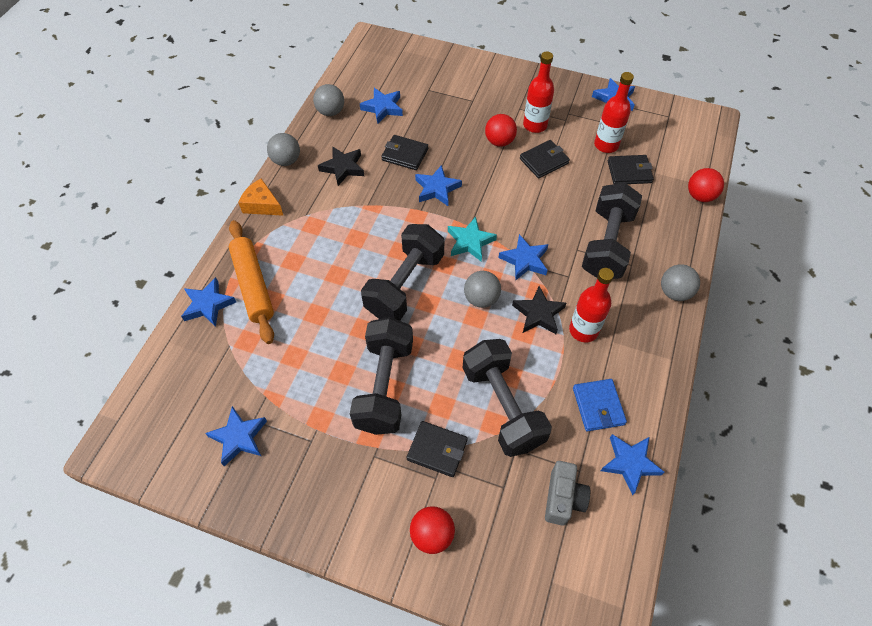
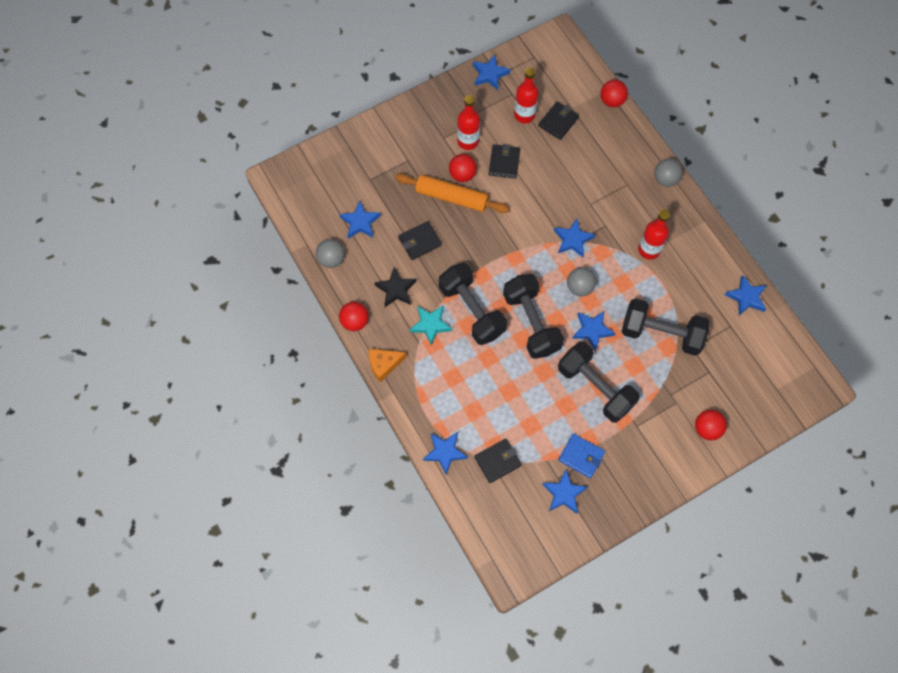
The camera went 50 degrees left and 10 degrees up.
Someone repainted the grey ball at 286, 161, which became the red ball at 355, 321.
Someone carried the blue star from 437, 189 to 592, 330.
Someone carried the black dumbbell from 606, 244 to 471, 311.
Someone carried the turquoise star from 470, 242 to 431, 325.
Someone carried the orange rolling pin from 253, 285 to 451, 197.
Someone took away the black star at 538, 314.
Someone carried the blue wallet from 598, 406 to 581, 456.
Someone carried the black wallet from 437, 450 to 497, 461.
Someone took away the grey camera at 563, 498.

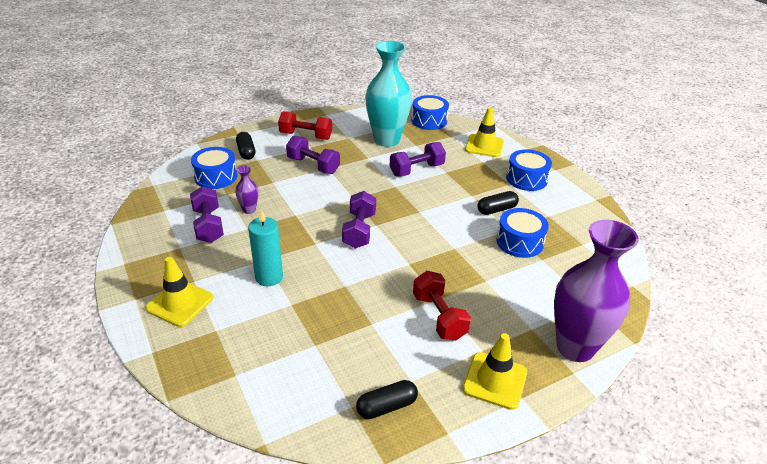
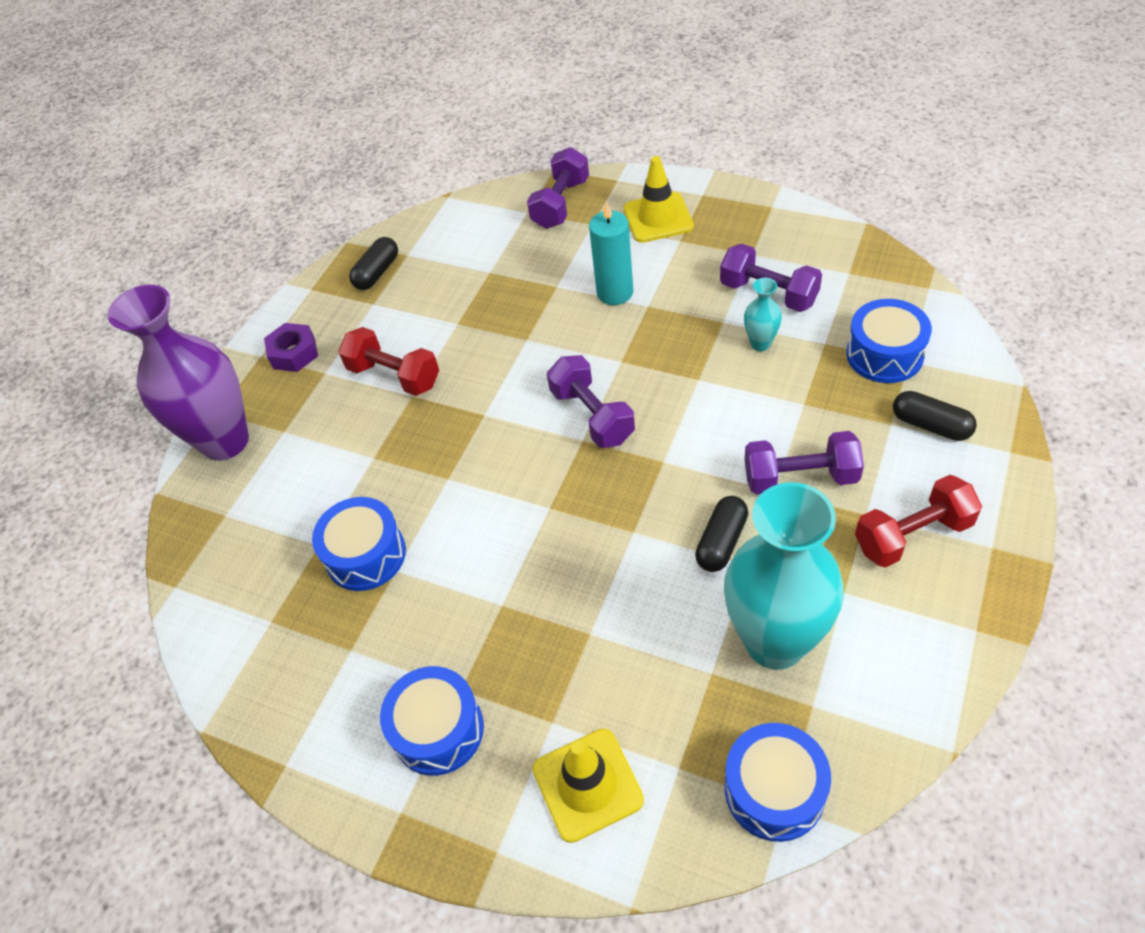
The camera went 150 degrees right and 15 degrees up.
Someone carried the purple dumbbell from 416, 170 to 561, 204.
Someone repainted the purple vase at 249, 210, which became the turquoise vase at 760, 343.
Someone carried the black capsule from 496, 209 to 721, 542.
Someone swapped the yellow traffic cone at 495, 380 for the purple nut at 294, 353.

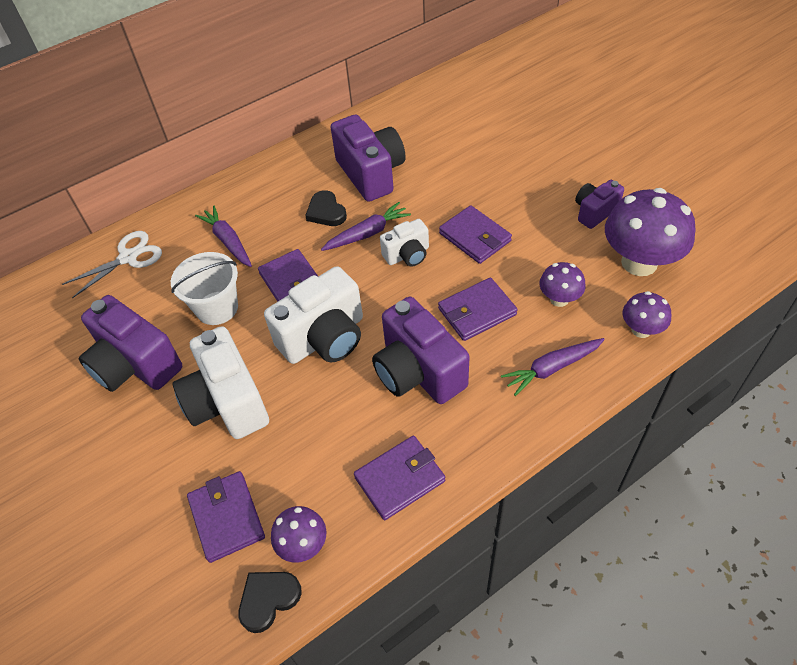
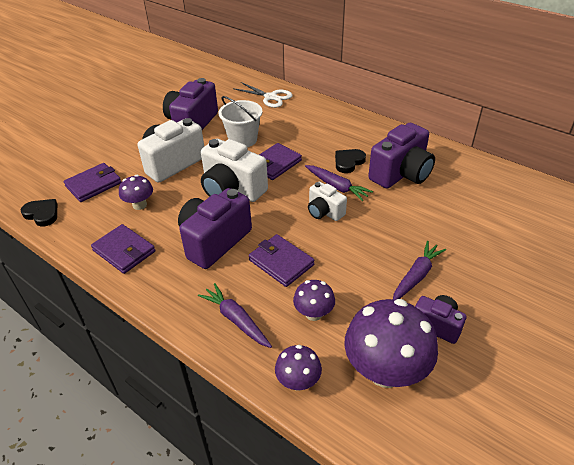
The camera went 70 degrees right and 10 degrees down.
Someone carried the purple carrot from 228, 241 to 416, 276.
Someone took away the purple wallet at 474, 237.
Someone carried the purple mushroom from 303, 544 to 139, 205.

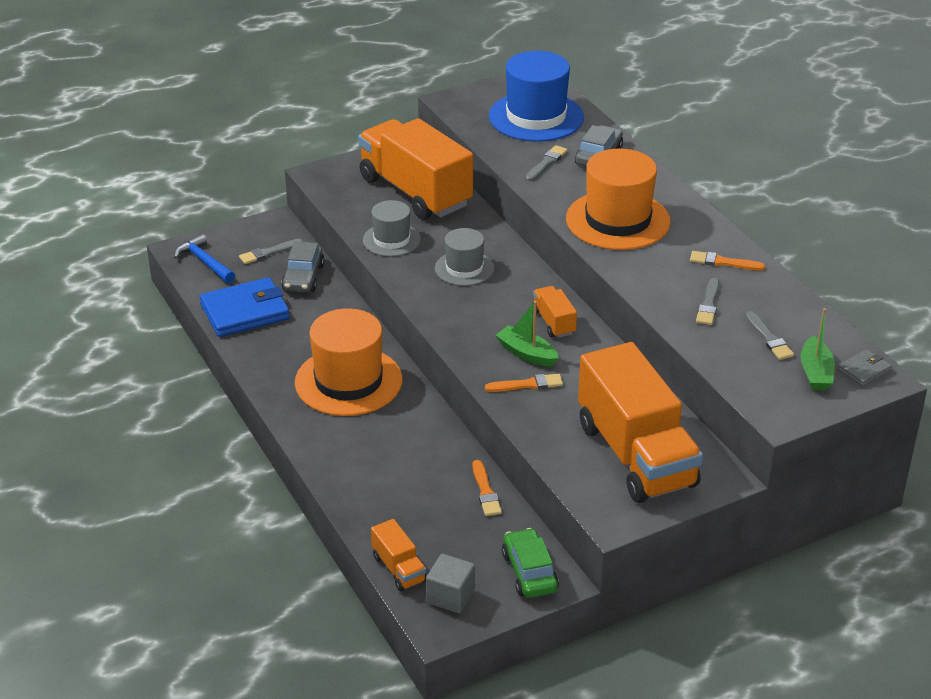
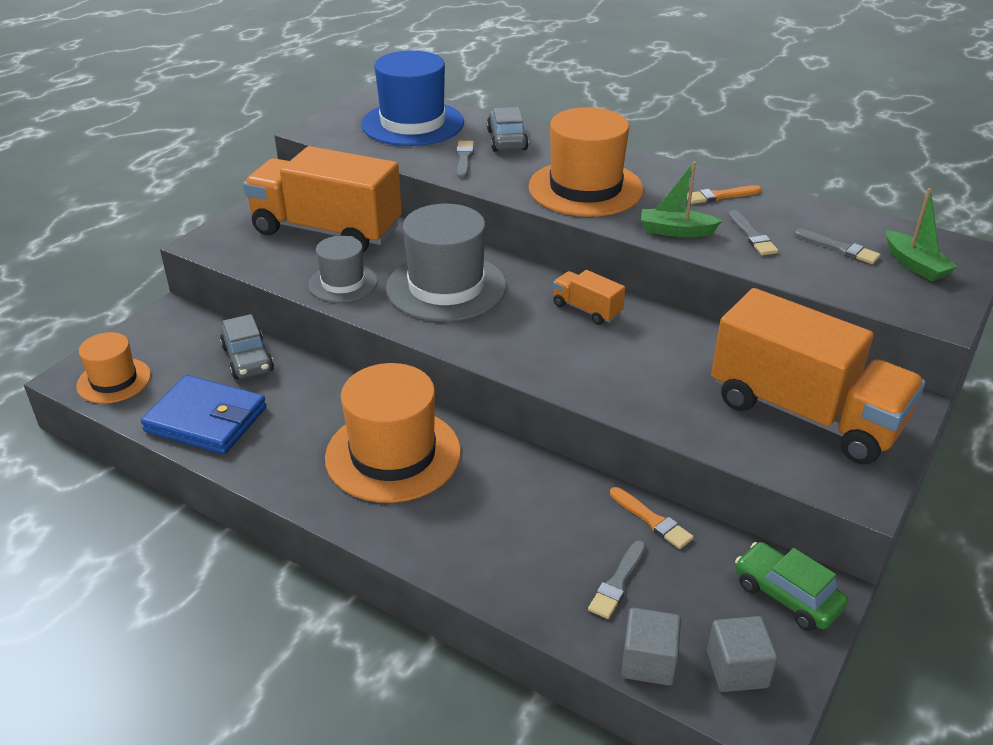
The camera went 30 degrees left and 0 degrees up.
Someone scaled the grey hat at 464, 268 by 1.74.
Someone swapped the blue hammer at 204, 262 for the orange hat at 114, 380.
Someone carried the grey brush from 269, 253 to 618, 582.
Someone rotated the blue wallet at 245, 312 by 75 degrees clockwise.
Someone carried the green boat from 527, 354 to 676, 231.
Someone took away the grey wallet at 864, 370.
Someone took away the orange brush at 527, 384.
Someone swapped the orange truck at 399, 569 for the grey cube at 648, 662.

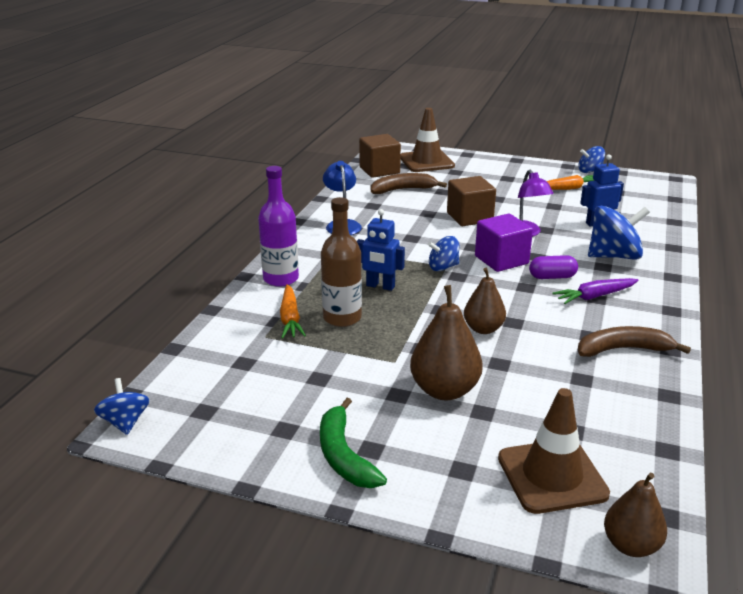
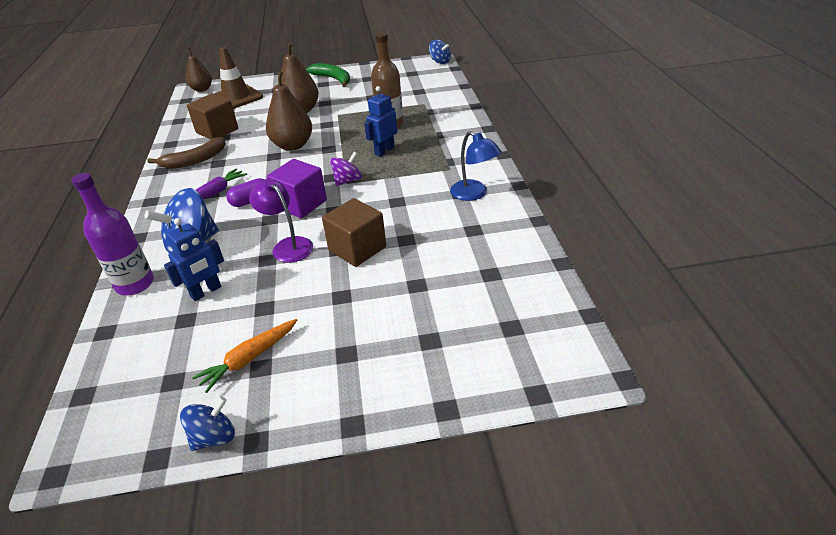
The camera went 155 degrees right and 10 degrees up.
Someone took away the brown traffic cone at 426, 162.
Someone carried the brown cube from 379, 170 to 217, 131.
Someone carried the purple bottle from 281, 279 to 135, 284.
Someone took away the brown banana at 403, 189.
Someone rotated the blue robot at 380, 286 by 45 degrees counterclockwise.
Someone repainted the blue spinning top at 443, 267, which became the purple spinning top at 348, 181.
Someone scaled the brown pear at 483, 329 by 1.52.
Someone took away the orange carrot at 290, 318.

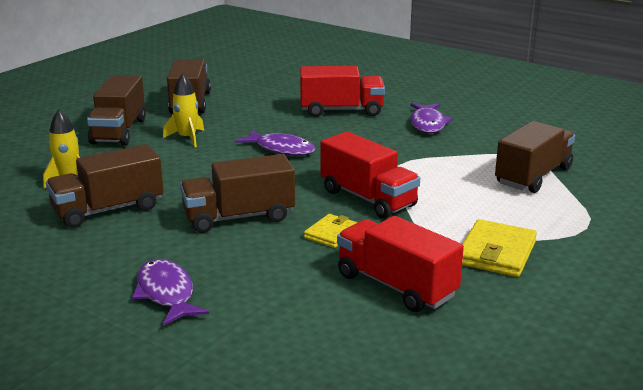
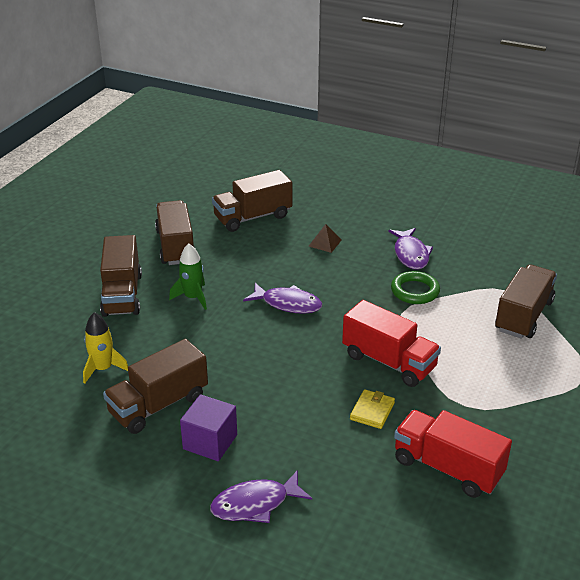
The camera went 10 degrees left and 10 degrees up.
Someone swapped the red truck at 341, 110 for the brown pyramid at 325, 243.
Someone repainted the yellow rocket at 187, 138, which became the green rocket at 193, 297.
Someone carried the brown truck from 239, 217 to 253, 217.
Someone took away the yellow wallet at 496, 253.
Someone rotated the purple fish at 166, 294 by 75 degrees counterclockwise.
Someone put down the green ring at 415, 291.
Someone put down the purple cube at 210, 442.

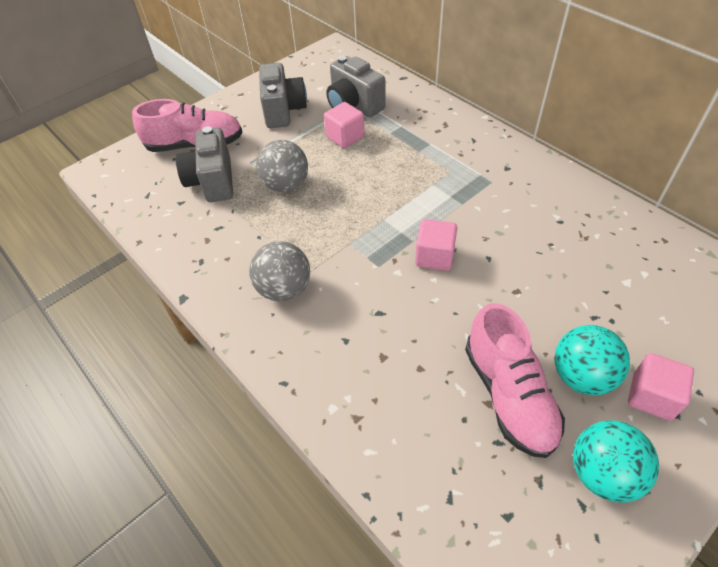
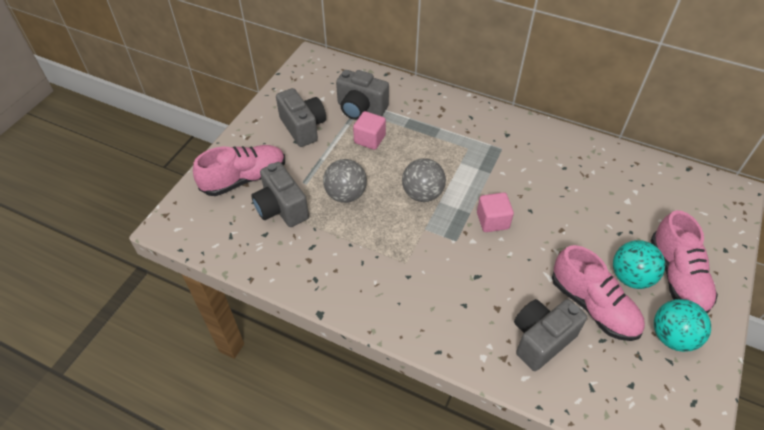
The camera went 25 degrees left and 0 degrees up.
Someone carried the grey ball from 284, 289 to 422, 194.
Someone swapped the pink cube at 651, 396 for the pink shoe at 677, 276.
Someone put down the grey camera at 541, 339.

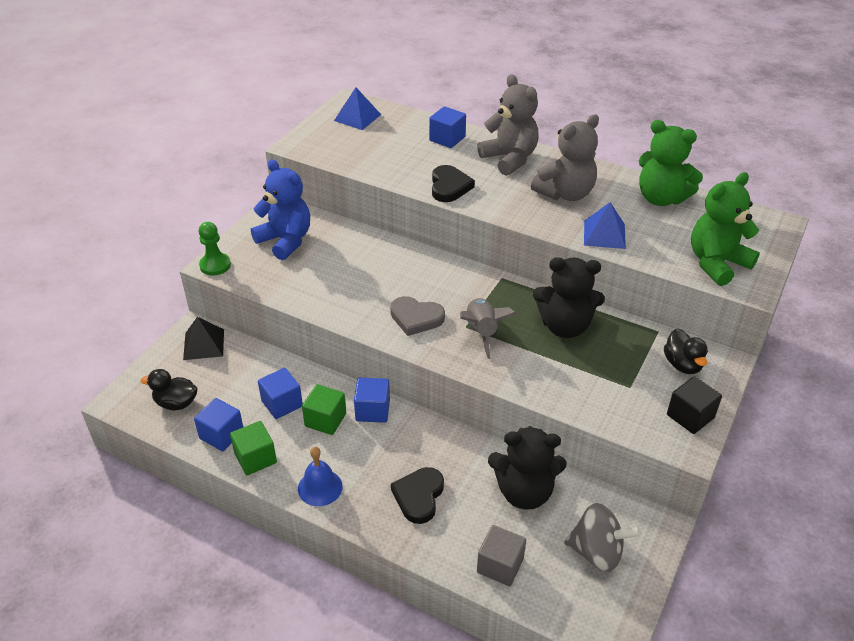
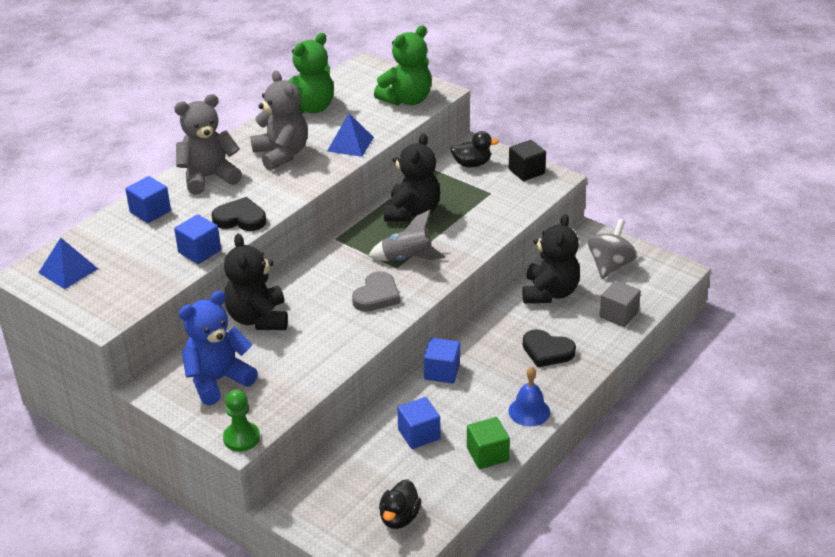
The camera went 80 degrees left and 5 degrees down.
Someone rotated the green teddy bear at 716, 263 by 105 degrees counterclockwise.
Someone took away the black pyramid at 204, 344.
Someone took away the green cube at 325, 420.
Someone carried the blue cube from 221, 435 to 199, 251.
Someone put down the black teddy bear at 258, 318.

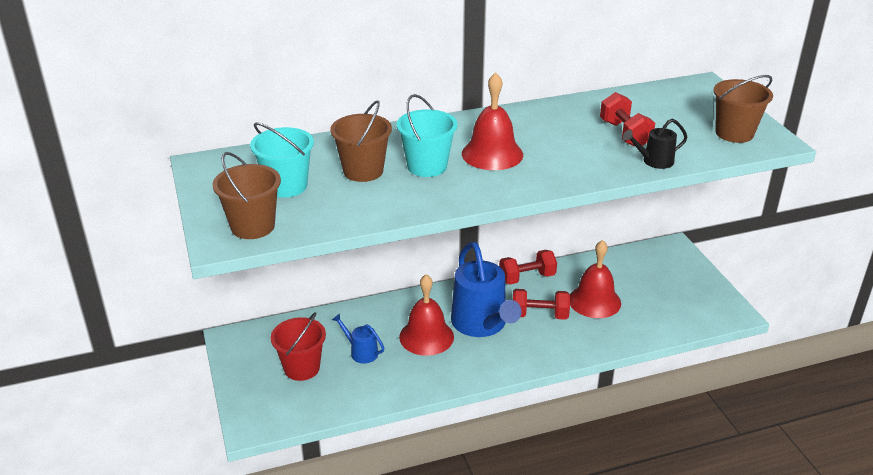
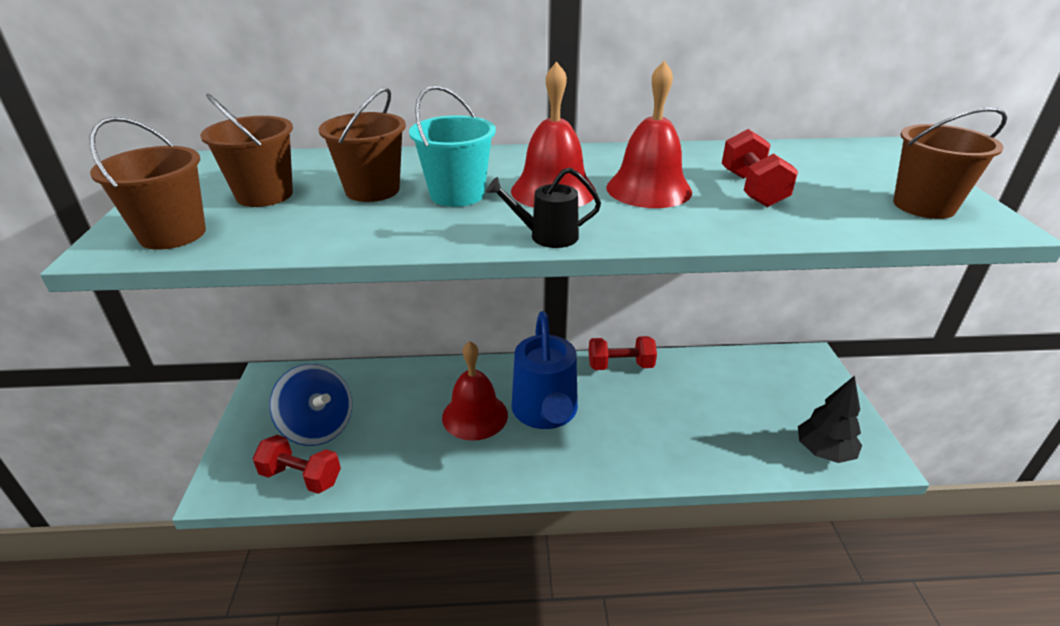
The camera went 15 degrees right and 0 degrees up.
Someone carried the black watering can from 654, 161 to 546, 236.
Someone repainted the turquoise bucket at 286, 186, which became the brown bucket at 264, 195.
Someone carried the red bell from 594, 301 to 648, 189.
Someone carried the red dumbbell from 539, 315 to 301, 477.
Someone swapped the red bucket at 302, 368 for the blue spinning top at 318, 427.
Someone took away the blue watering can at 361, 352.
Someone put down the black tree at 823, 452.

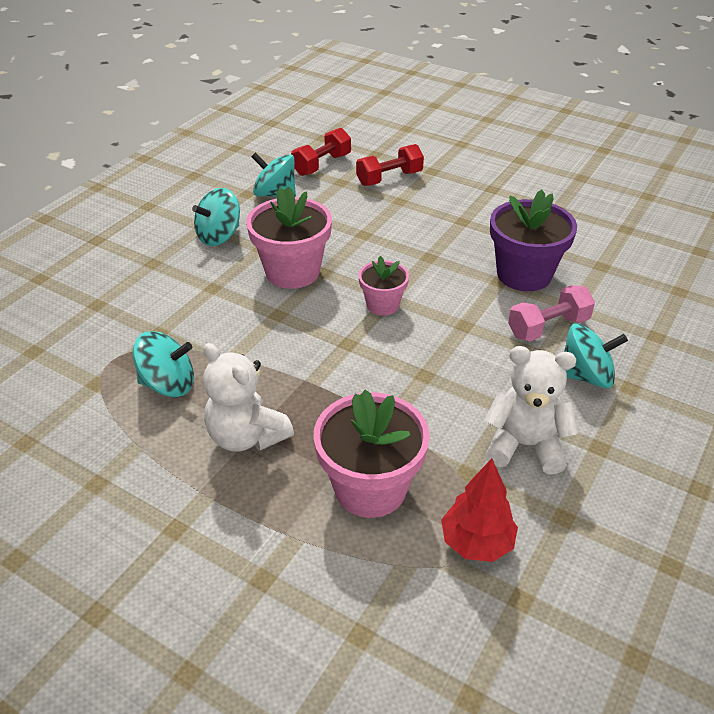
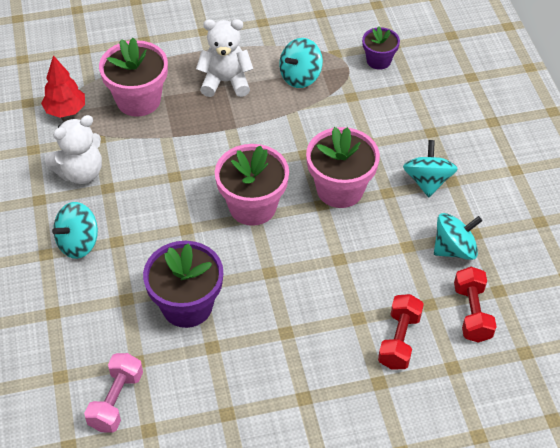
The camera went 135 degrees right and 10 degrees up.
Someone scaled the pink flower pot at 382, 305 by 1.74.
Someone carried the pink dumbbell from 548, 327 to 116, 400.
Someone put down the purple flower pot at 378, 60.

